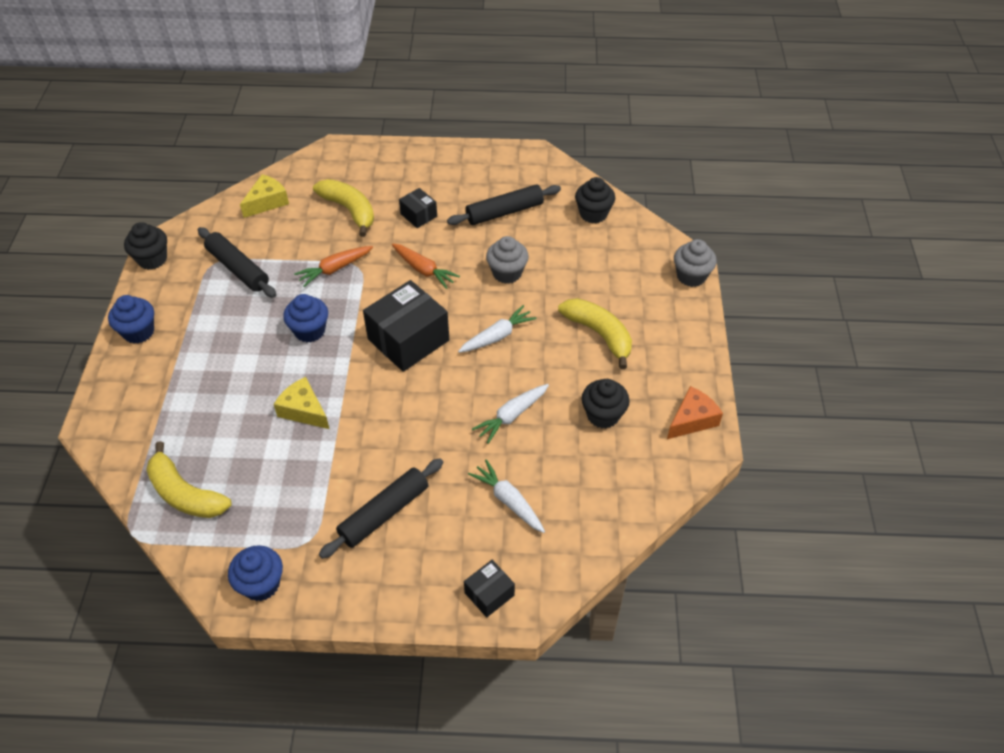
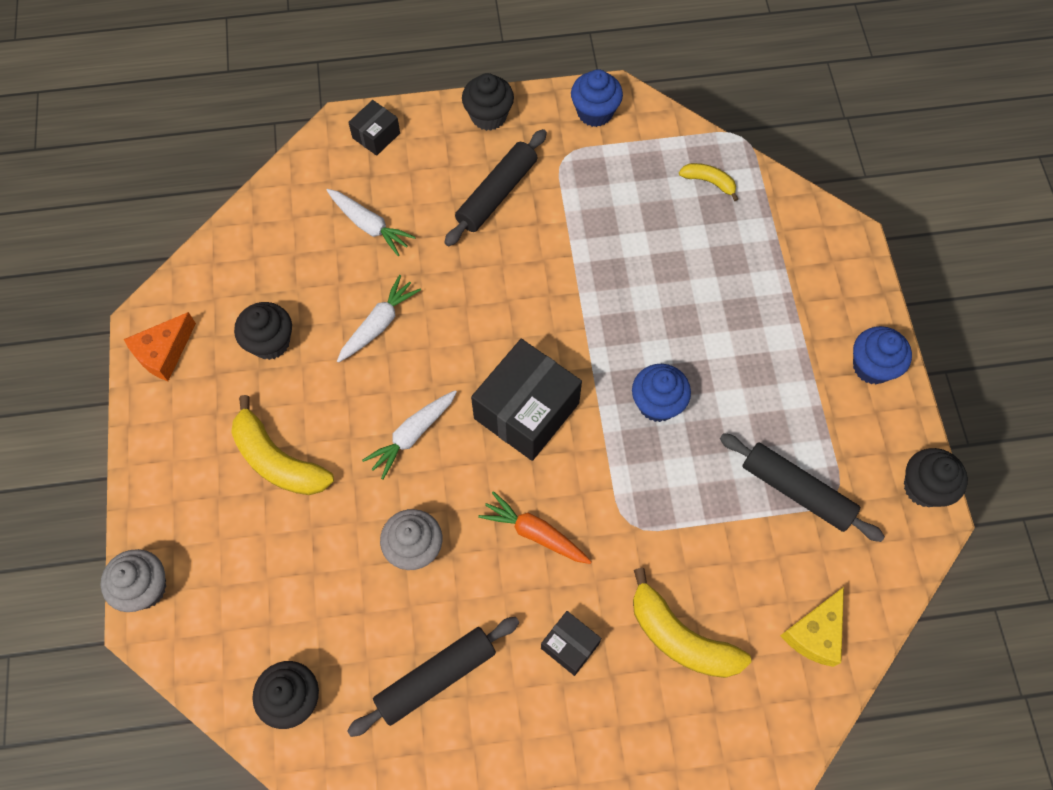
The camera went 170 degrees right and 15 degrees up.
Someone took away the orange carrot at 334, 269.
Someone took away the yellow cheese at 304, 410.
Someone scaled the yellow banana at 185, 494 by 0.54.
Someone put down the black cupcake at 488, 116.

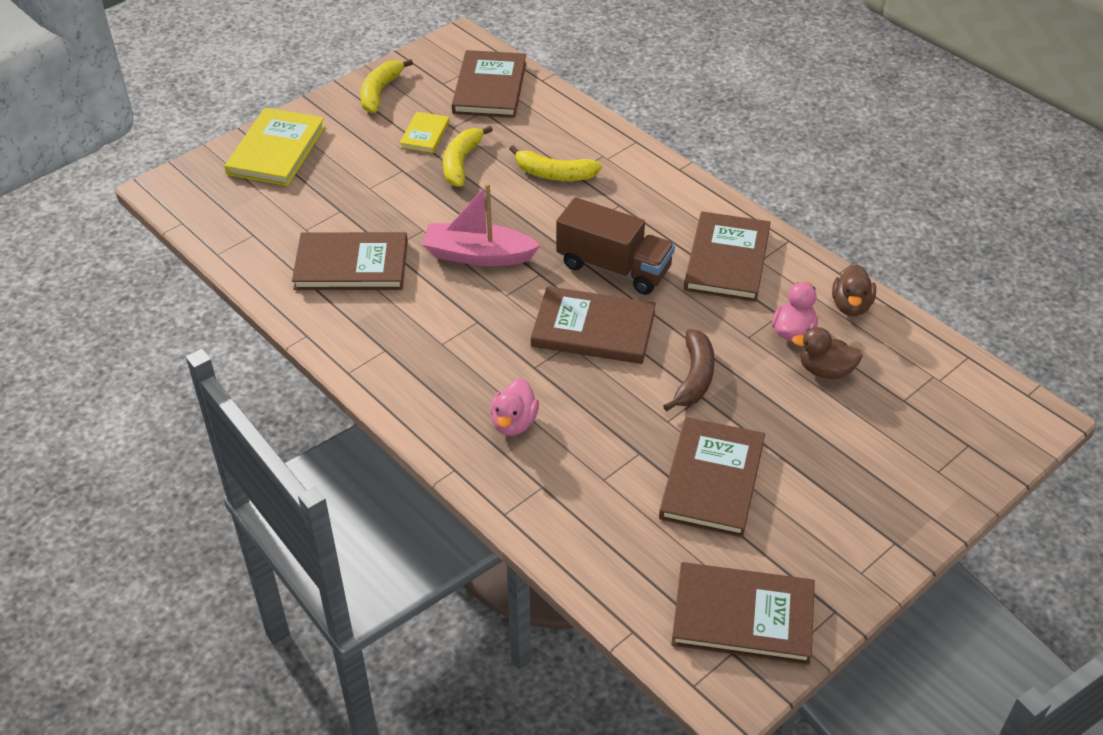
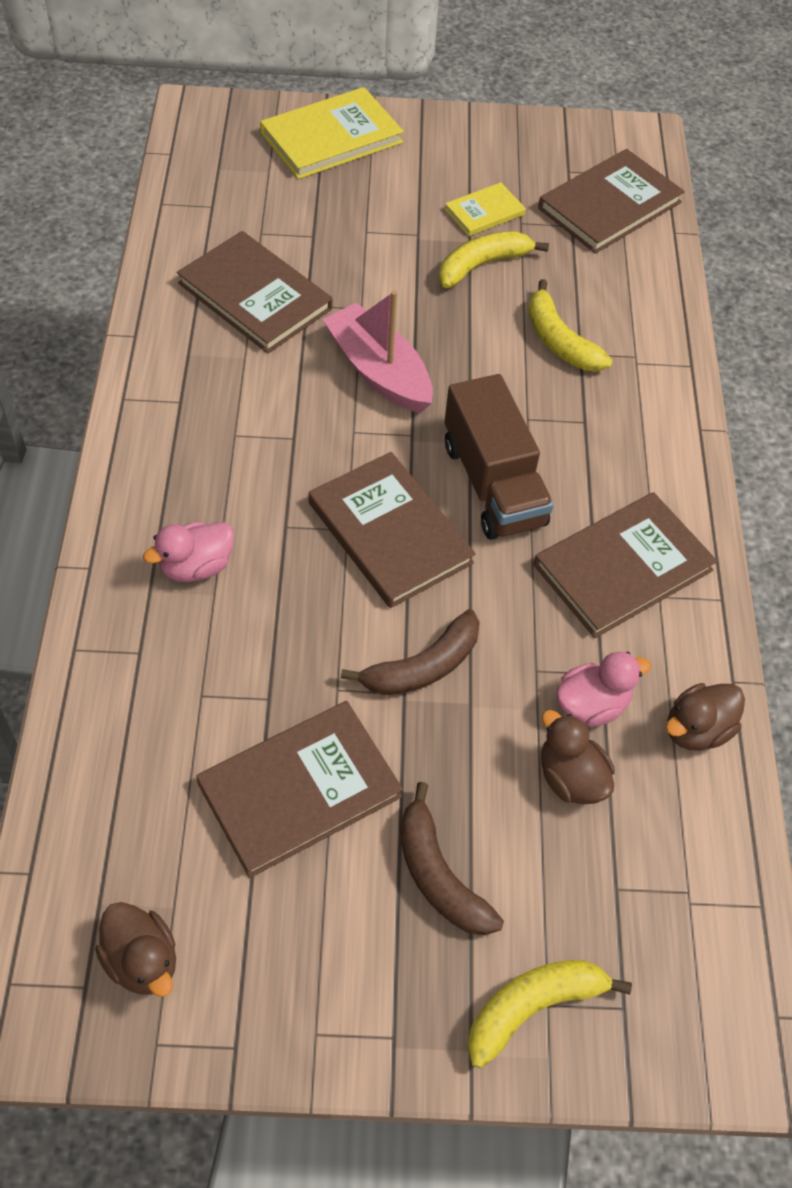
The camera went 40 degrees right and 10 degrees up.
Someone carried the yellow banana from 380, 92 to 533, 1007.
Someone swapped the brown book at 743, 616 for the brown duck at 142, 960.
Someone put down the brown banana at 438, 875.

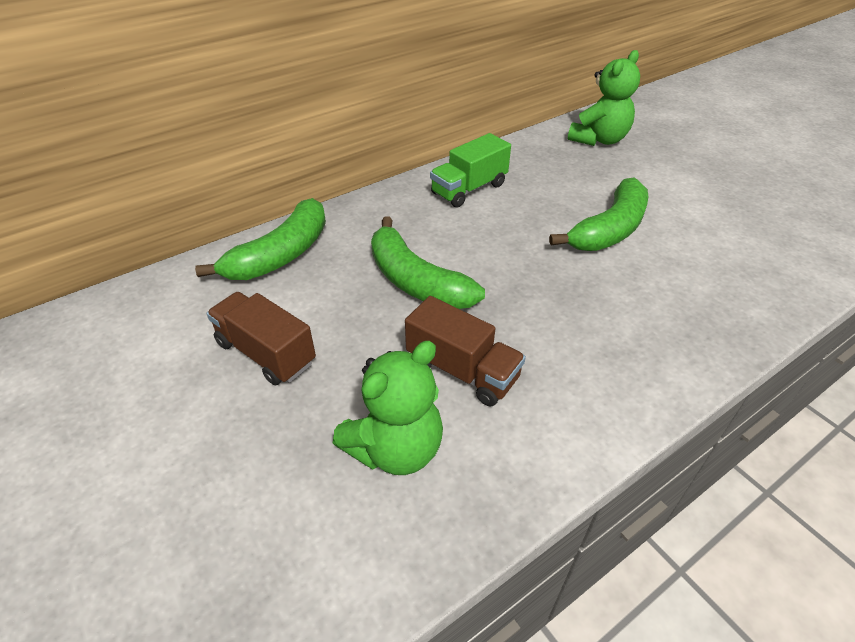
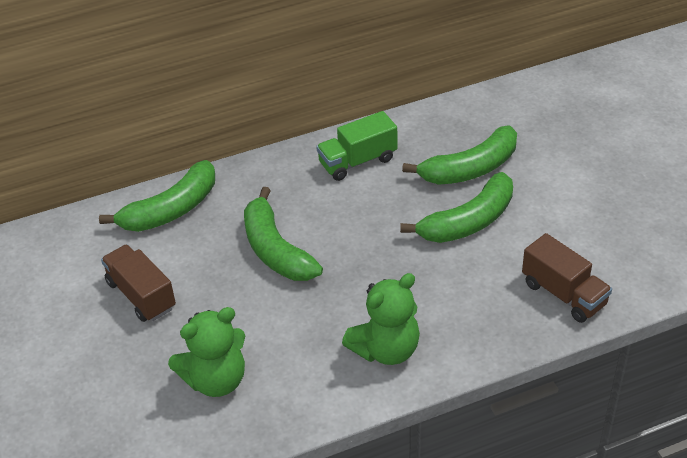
The camera went 15 degrees right and 0 degrees up.
Someone carried the green teddy bear from 599, 139 to 386, 349.
Someone carried the brown truck from 462, 370 to 563, 294.
Someone put down the green banana at 470, 169.

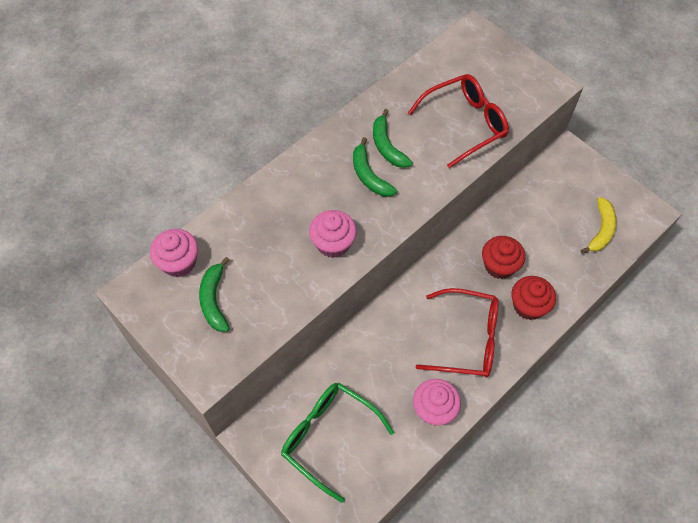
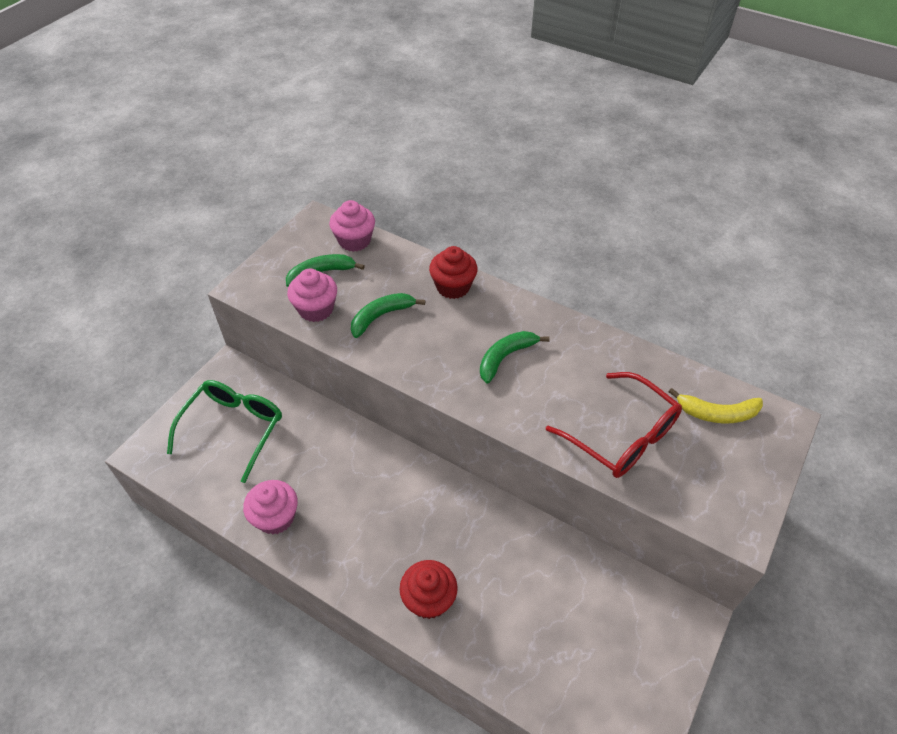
The camera went 75 degrees right and 10 degrees down.
Someone carried the green banana from 387, 146 to 381, 316.
Someone carried the yellow banana from 601, 230 to 717, 413.
Someone carried the pink cupcake from 333, 243 to 316, 309.
Someone carried the red cupcake from 499, 266 to 453, 287.
Someone took away the red glasses at 466, 339.

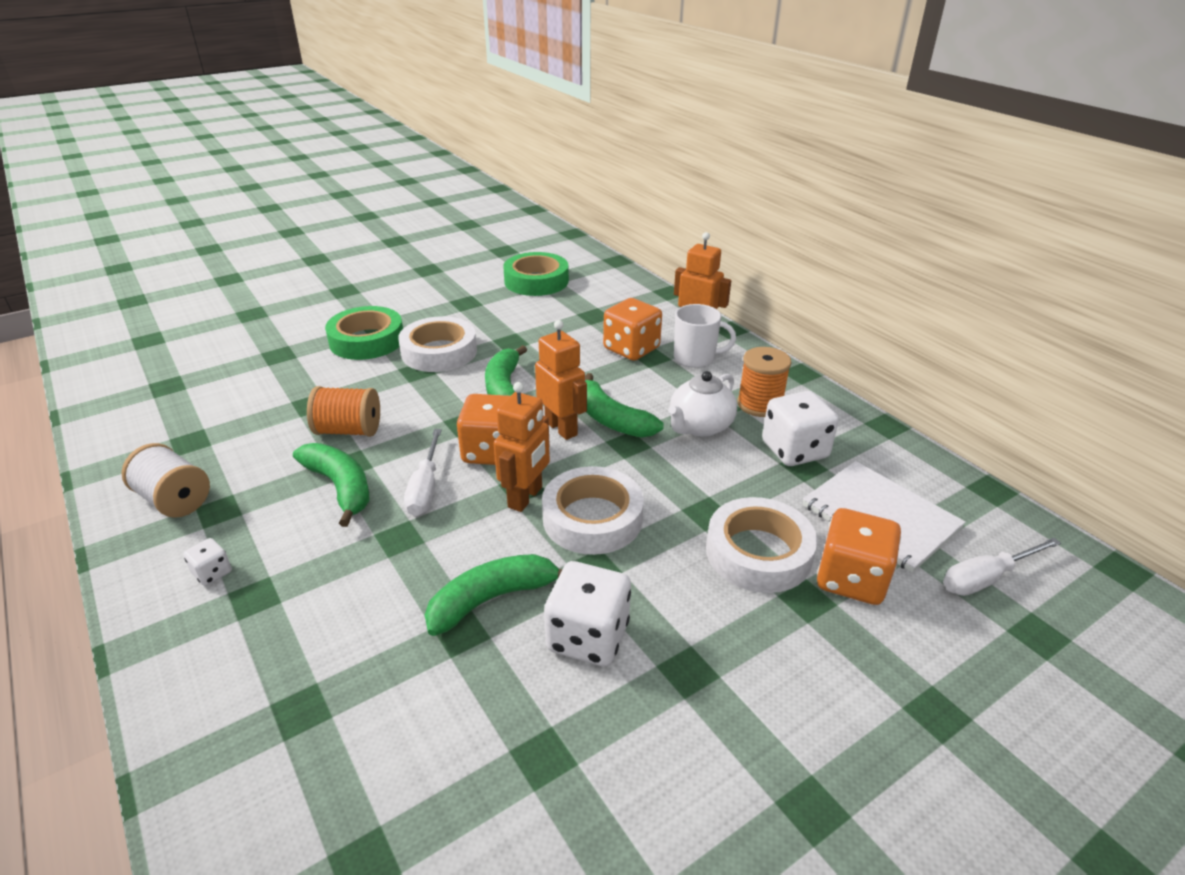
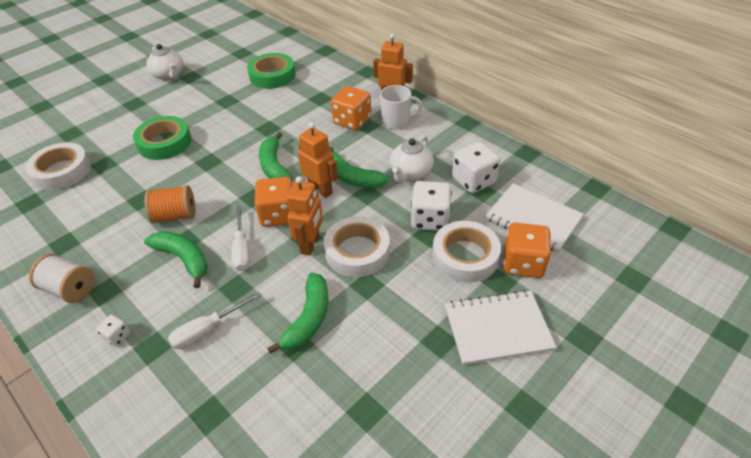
The camera went 10 degrees left and 10 degrees up.
Someone carried the white tape from 439, 352 to 62, 171.
Someone took away the orange spool at 759, 404.
Someone carried the white screwdriver from 986, 578 to 207, 330.
Someone rotated the green banana at 492, 599 by 150 degrees clockwise.
Someone carried the white dice from 588, 637 to 430, 219.
Someone put down the white teapot at 169, 75.
Someone put down the white notebook at 497, 328.

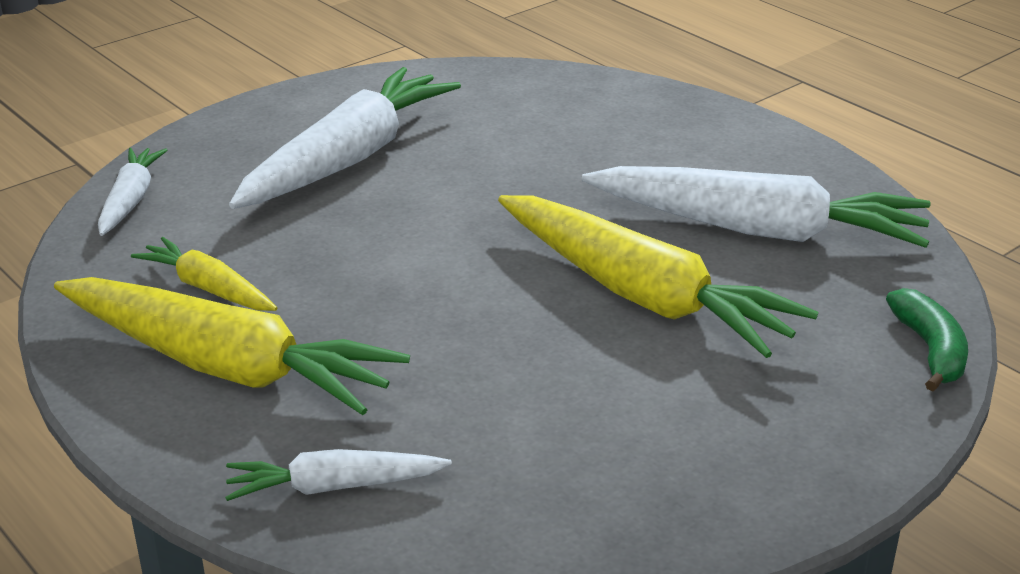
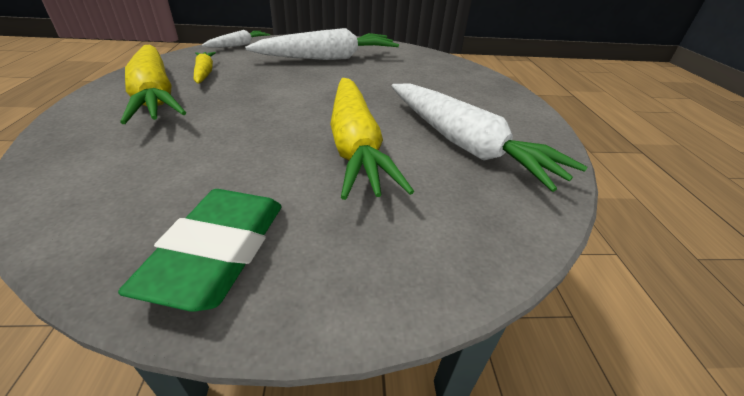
The camera went 35 degrees right and 5 degrees up.
Someone took away the green banana at 930, 350.
Someone took away the white carrot at 334, 486.
Someone put down the green eraser at 219, 252.

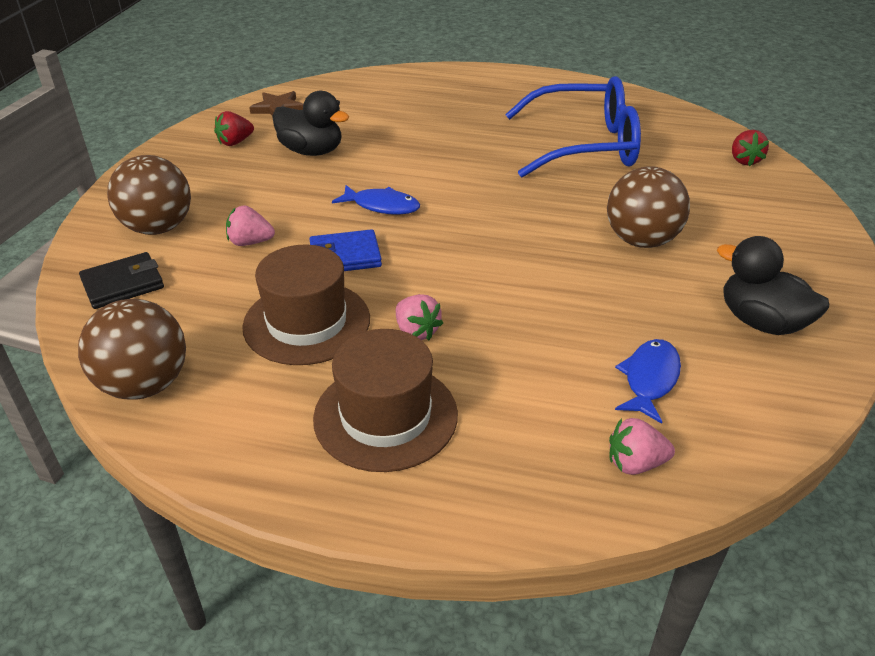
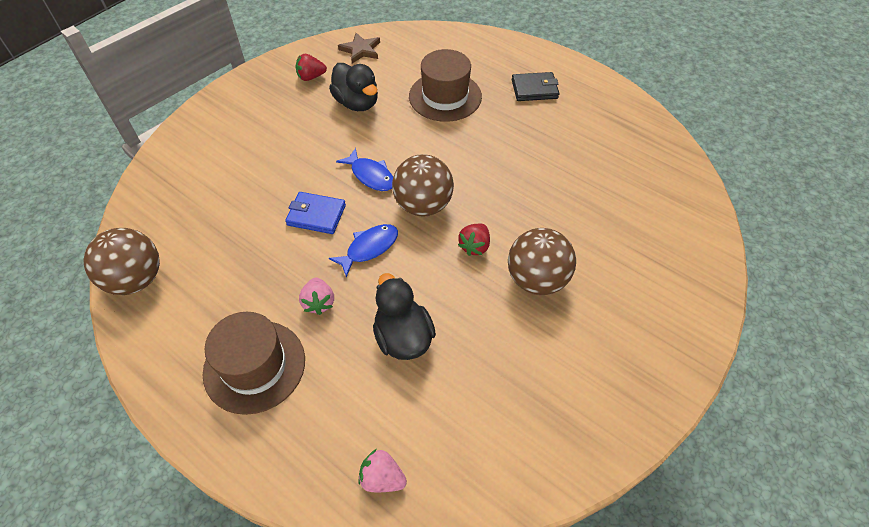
The camera went 25 degrees right and 15 degrees up.
Someone took away the blue glasses at 583, 145.
Someone carried the red strawberry from 744, 160 to 474, 246.
Someone carried the brown ball from 158, 228 to 423, 205.
Someone took away the pink strawberry at 250, 242.
Someone carried the black duck from 761, 322 to 403, 337.
Someone carried the brown hat from 307, 322 to 445, 96.
Someone carried the black wallet from 123, 284 to 534, 89.
Someone carried the blue fish from 649, 379 to 369, 248.

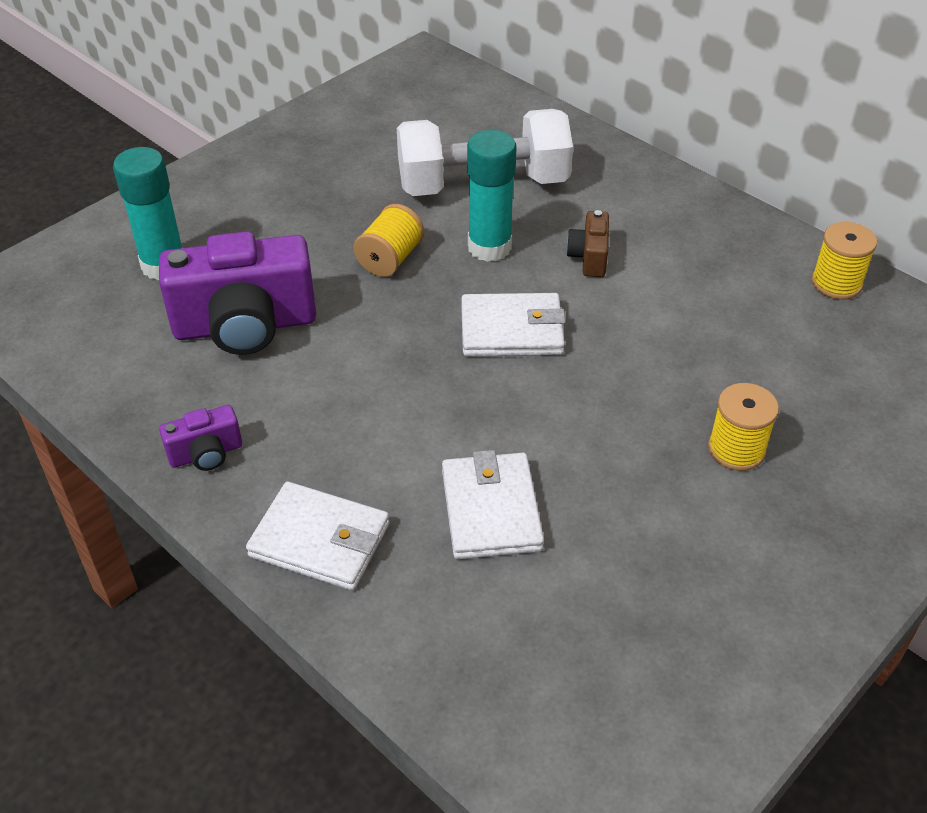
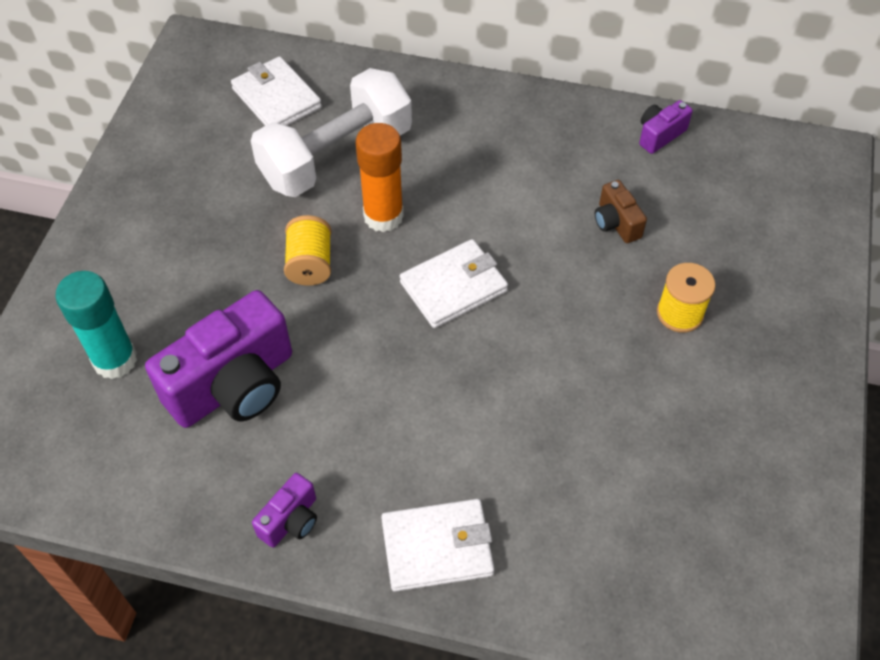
The camera went 30 degrees left and 10 degrees up.
Someone repainted the turquoise glue stick at 489, 247, which became the orange glue stick at 383, 216.
Someone carried the brown camera from 589, 257 to 616, 223.
Someone swapped the yellow spool at 836, 283 for the purple camera at 660, 135.
Someone carried the white wallet from 491, 510 to 276, 98.

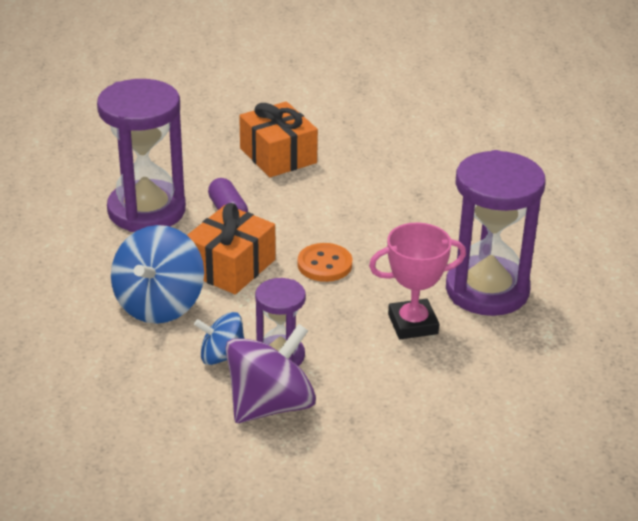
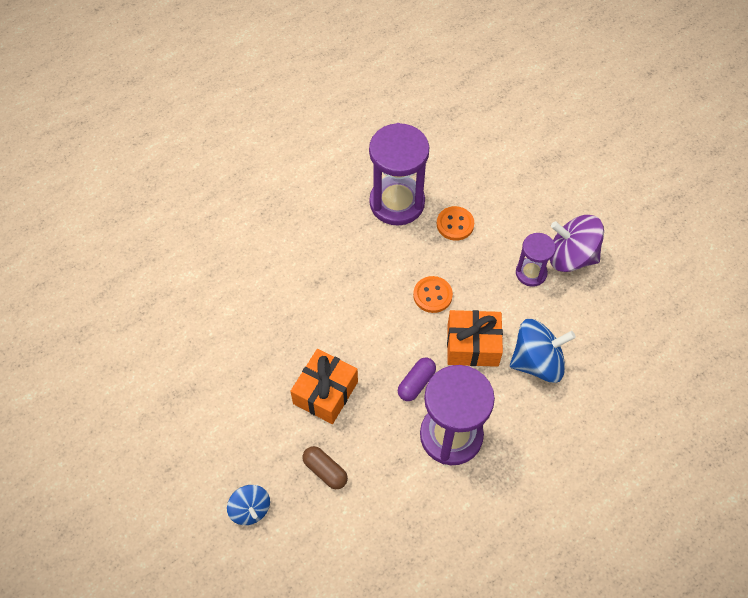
The camera went 120 degrees left and 25 degrees up.
Someone swapped the pink trophy at 412, 324 for the orange button at 455, 224.
Someone carried the blue spinning top from 222, 356 to 250, 509.
Someone put down the brown capsule at 325, 471.

